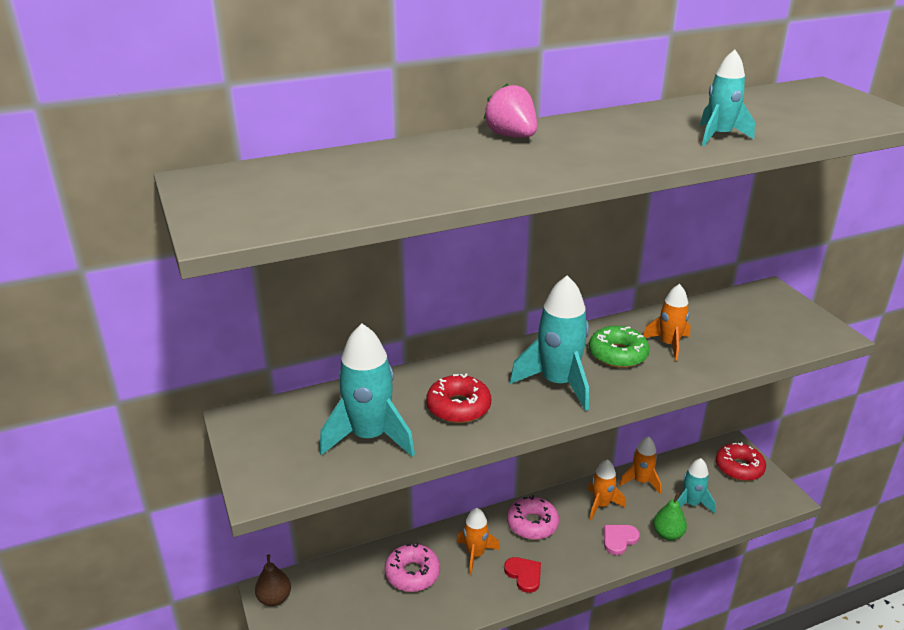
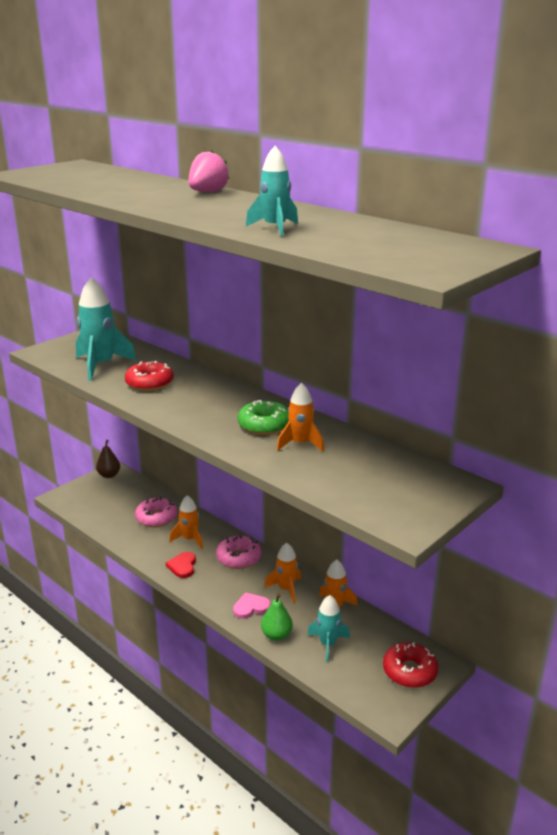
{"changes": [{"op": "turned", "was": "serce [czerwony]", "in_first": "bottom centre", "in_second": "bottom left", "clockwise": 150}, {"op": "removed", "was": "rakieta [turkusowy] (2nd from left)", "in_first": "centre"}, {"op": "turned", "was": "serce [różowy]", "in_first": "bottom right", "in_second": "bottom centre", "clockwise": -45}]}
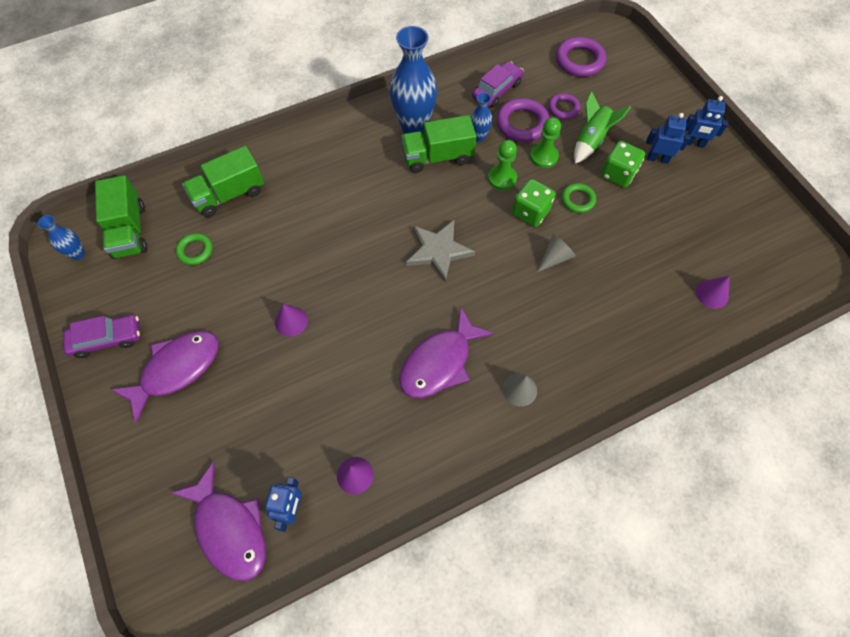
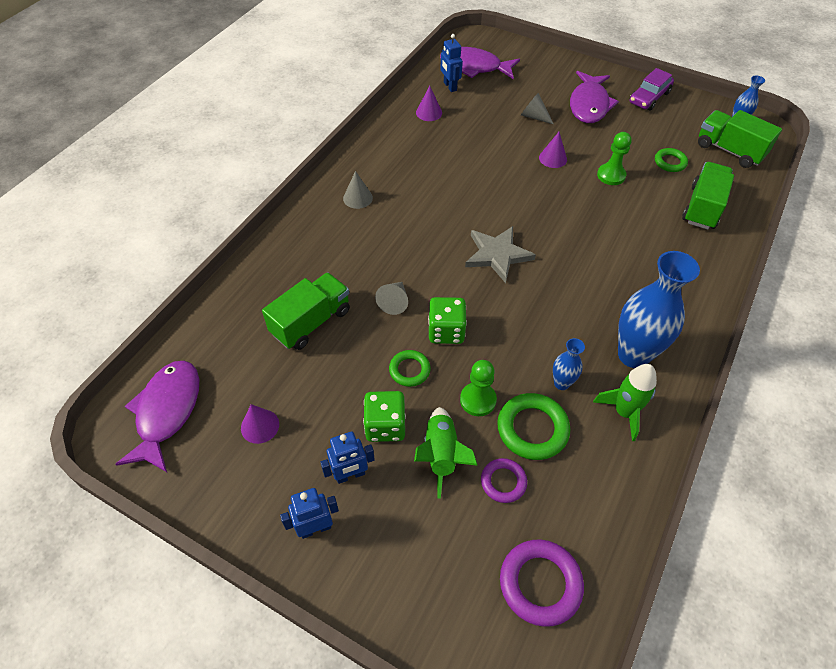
{"changes": [{"op": "moved", "was": "ryba [fioletowy] (3rd from left in the first image)", "now": "ryba [fioletowy] (1st from left)", "in_first": "centre", "in_second": "middle left"}, {"op": "moved", "was": "ciężarówka [zielony] (3rd from left in the first image)", "now": "ciężarówka [zielony] (1st from left)", "in_first": "top centre", "in_second": "centre"}, {"op": "removed", "was": "samochód [fioletowy] (2nd from left)", "in_first": "top centre"}, {"op": "moved", "was": "pionek [zielony] (1st from left in the first image)", "now": "pionek [zielony] (2nd from left)", "in_first": "top centre", "in_second": "top right"}, {"op": "recoloured", "was": "pierścień [fioletowy] (1st from left)", "now": "pierścień [zielony] (2nd from left)", "in_first": "top centre", "in_second": "centre"}, {"op": "moved", "was": "stożek [fioletowy] (3rd from left in the first image)", "now": "stożek [fioletowy] (1st from left)", "in_first": "middle right", "in_second": "middle left"}, {"op": "added", "now": "stożek [szary] (3rd from left)", "in_second": "top centre"}, {"op": "added", "now": "rakieta [zielony] (2nd from left)", "in_second": "middle right"}]}
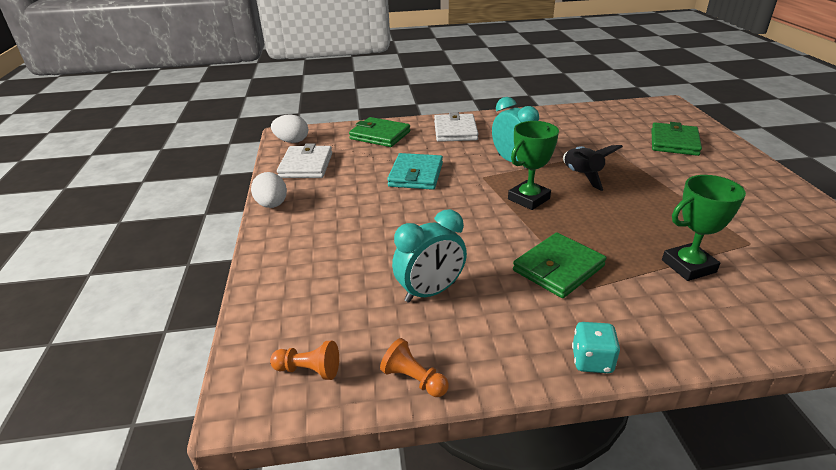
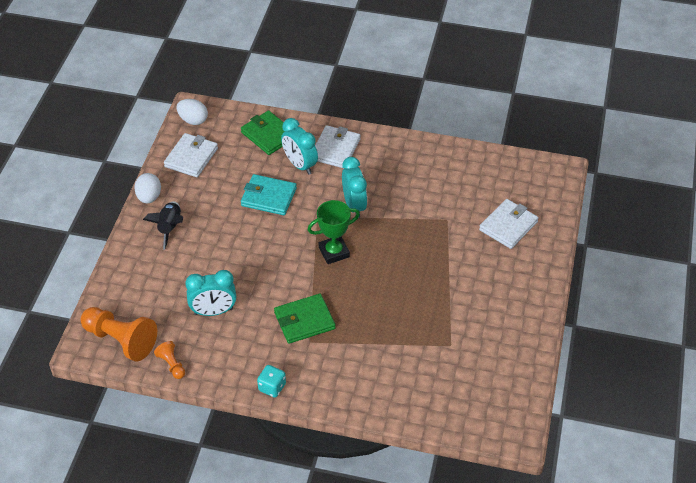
{"changes": [{"op": "resized", "was": "pionek [pomarańczowy] (1st from left)", "in_first": "bottom centre", "in_second": "bottom left", "ratio": 2.04}, {"op": "turned", "was": "portfel [turkusowy]", "in_first": "centre", "in_second": "centre", "clockwise": 75}, {"op": "moved", "was": "rakieta [czarny]", "in_first": "middle right", "in_second": "middle left"}, {"op": "recoloured", "was": "portfel [zielony] (3rd from left)", "now": "portfel [biały] (3rd from left)", "in_first": "top right", "in_second": "middle right"}, {"op": "removed", "was": "puchar [zielony] (2nd from left)", "in_first": "middle right"}, {"op": "added", "now": "budzik [turkusowy] (2nd from left)", "in_second": "top centre"}]}
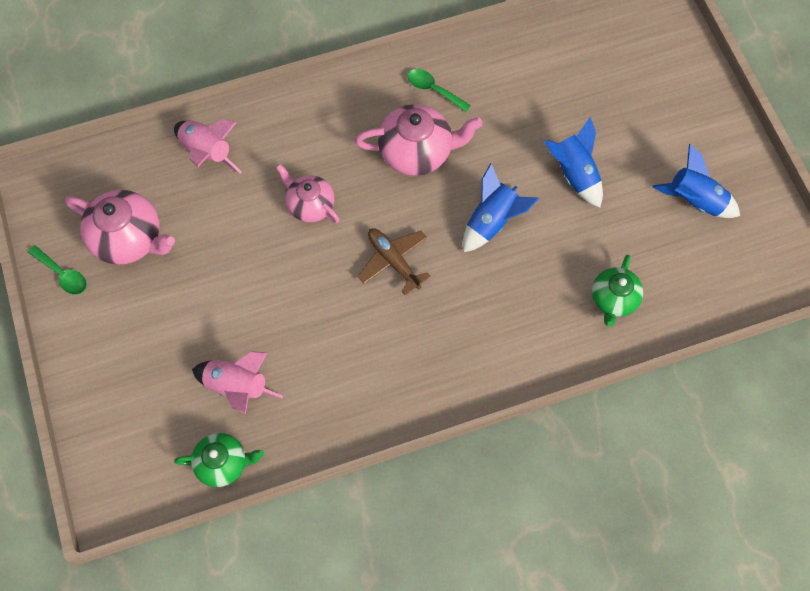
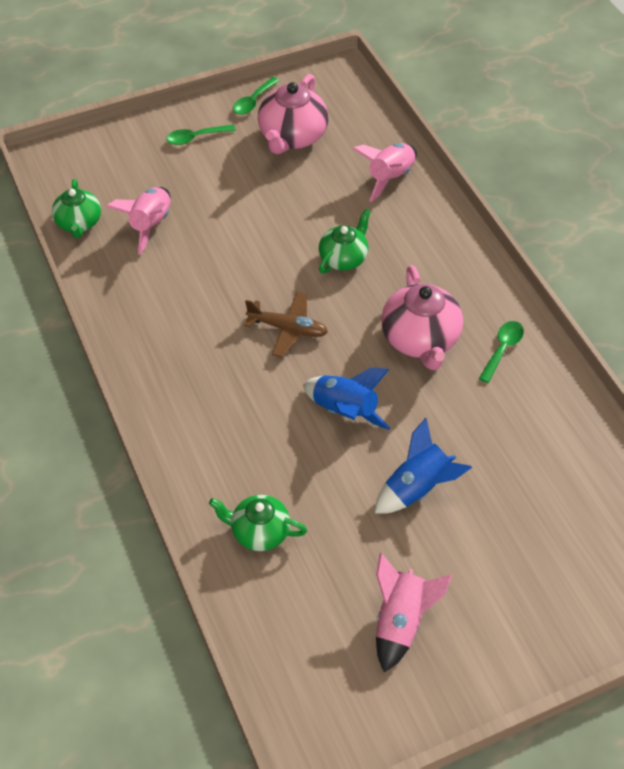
{"changes": [{"op": "recoloured", "was": "imbryk [różowy] (2nd from left)", "now": "imbryk [zielony] (3rd from left)", "in_first": "top centre", "in_second": "top centre"}, {"op": "turned", "was": "samolot [brązowy]", "in_first": "centre", "in_second": "centre", "clockwise": 60}, {"op": "recoloured", "was": "rakieta [niebieski] (3rd from left)", "now": "rakieta [różowy] (3rd from left)", "in_first": "top right", "in_second": "bottom centre"}, {"op": "added", "now": "łyżka [zielony] (1st from left)", "in_second": "top left"}]}
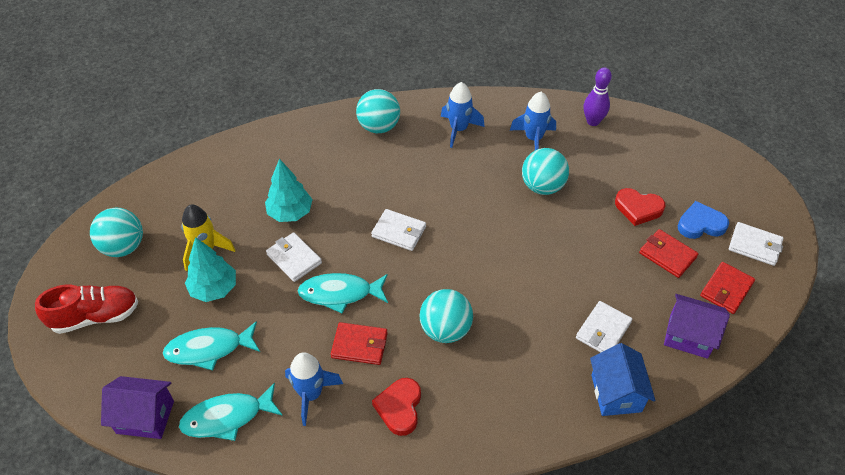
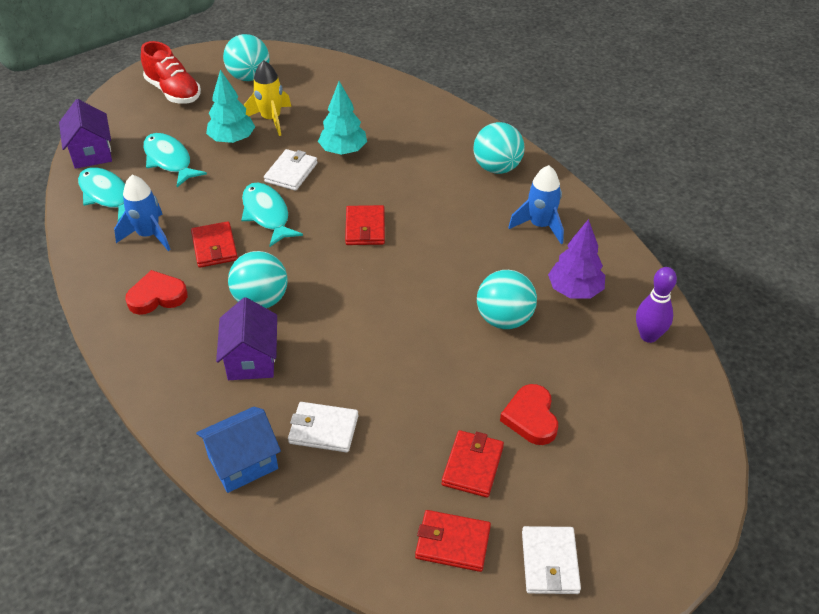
{"changes": [{"op": "recoloured", "was": "portfel [biały] (2nd from left)", "now": "portfel [czerwony] (2nd from left)", "in_first": "centre", "in_second": "centre"}, {"op": "replaced", "was": "rakieta [niebieski] (3rd from left)", "now": "drzewko [fioletowy]", "in_first": "top centre", "in_second": "middle right"}, {"op": "moved", "was": "domek [fioletowy] (2nd from left)", "in_first": "bottom right", "in_second": "middle left"}, {"op": "removed", "was": "serce [niebieski]", "in_first": "middle right"}]}
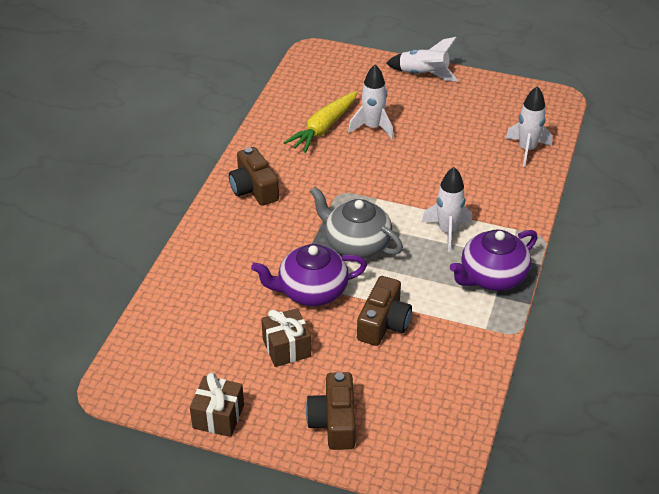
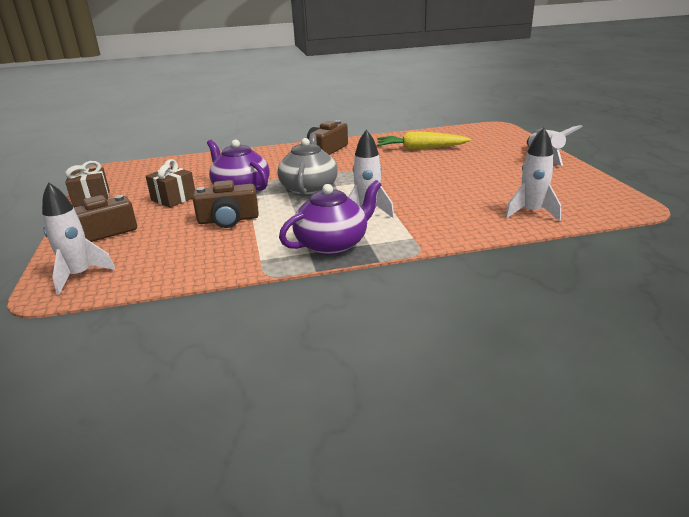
{"changes": [{"op": "moved", "was": "rakieta [biały] (1st from left)", "in_first": "top centre", "in_second": "middle left"}, {"op": "turned", "was": "imbryk [fioletowy] (2nd from left)", "in_first": "middle right", "in_second": "centre", "clockwise": 120}]}
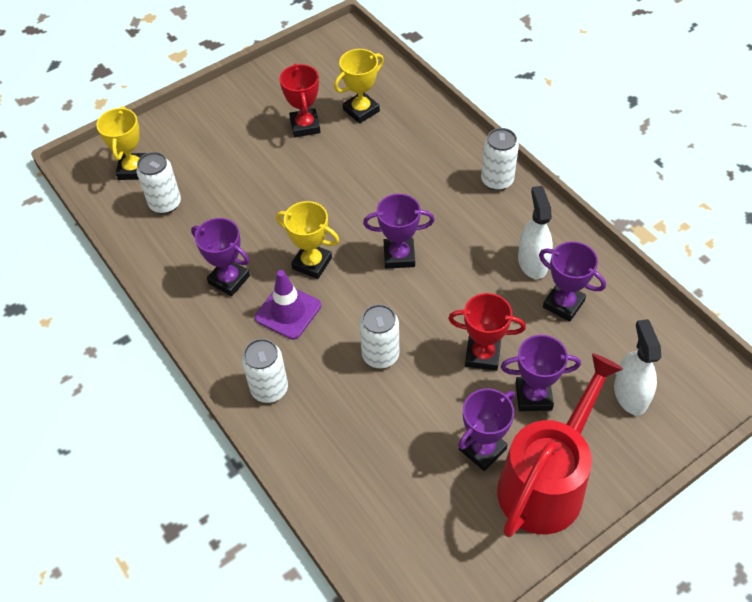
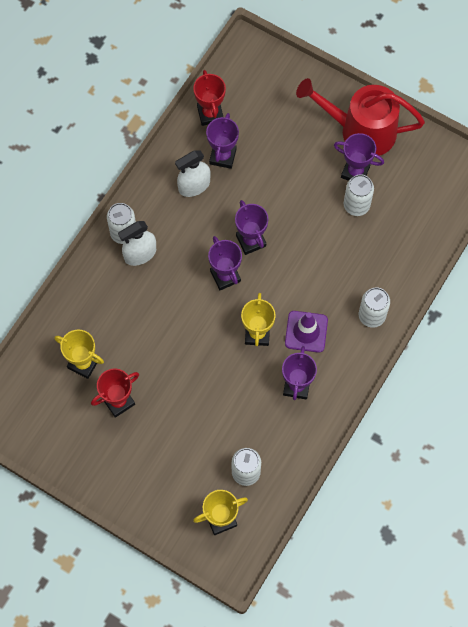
{"changes": [{"op": "moved", "was": "puszka [biały] (3rd from left)", "in_first": "centre", "in_second": "top right"}, {"op": "moved", "was": "puchar [czerwony] (2nd from left)", "in_first": "centre", "in_second": "top centre"}, {"op": "moved", "was": "puchar [fioletowy] (4th from left in the first image)", "now": "puchar [fioletowy] (3rd from left)", "in_first": "middle right", "in_second": "centre"}, {"op": "moved", "was": "spryskiwacz [biały] (2nd from left in the first image)", "now": "spryskiwacz [biały] (1st from left)", "in_first": "middle right", "in_second": "middle left"}]}
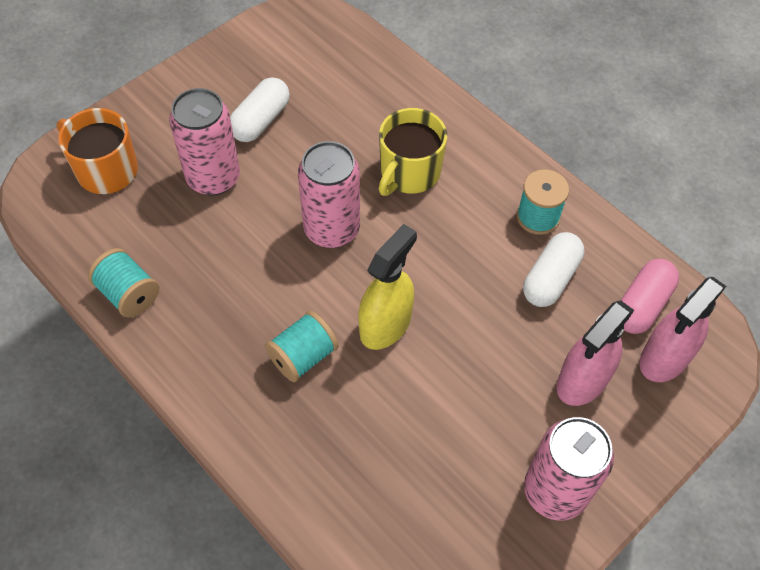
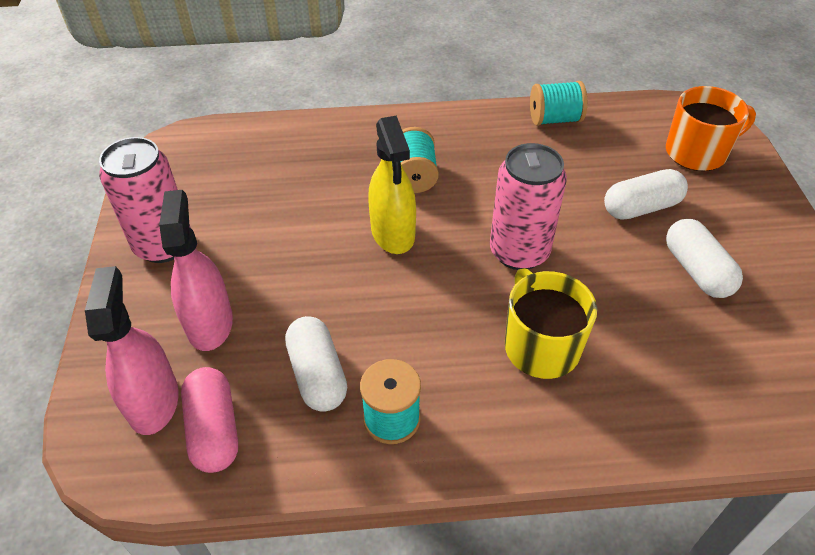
{"changes": [{"op": "replaced", "was": "puszka [różowy] (1st from left)", "now": "kapsułka [biały] (2nd from left)", "in_first": "top left", "in_second": "middle right"}]}
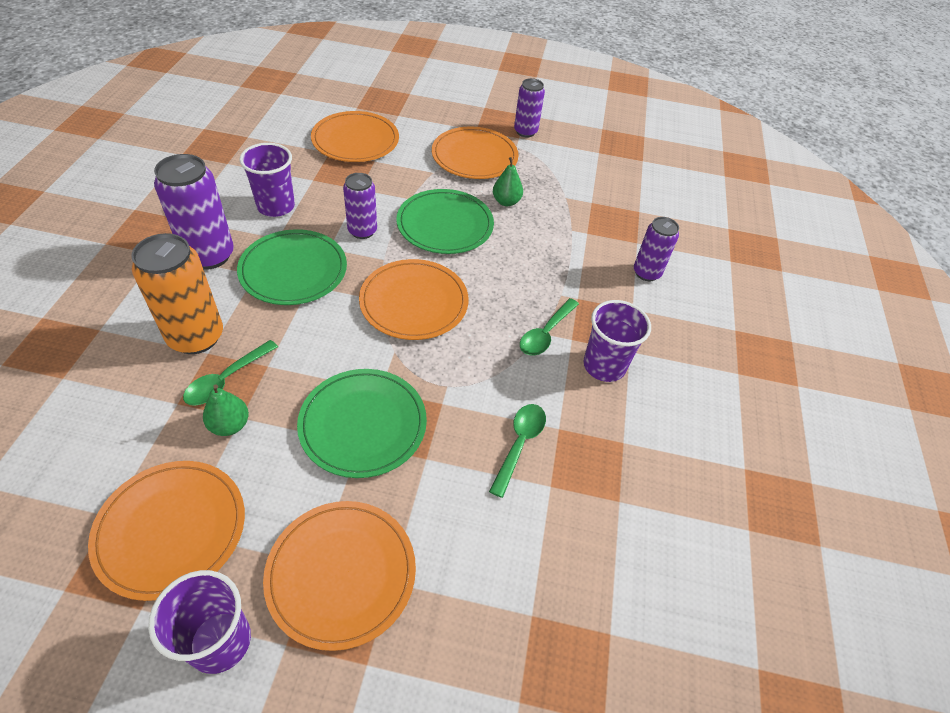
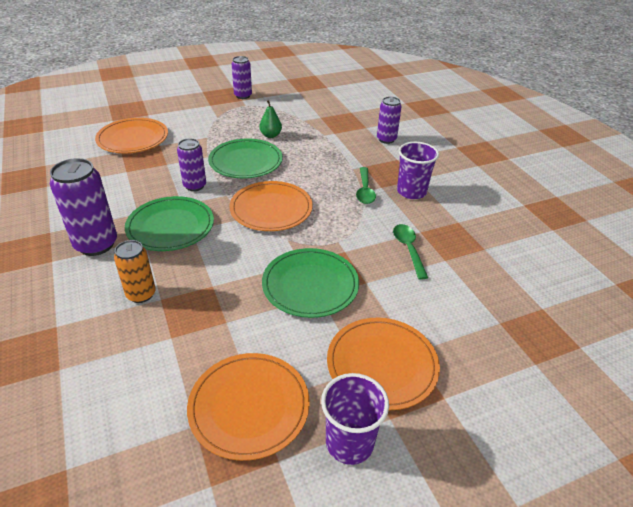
{"changes": [{"op": "resized", "was": "puszka [pomarańczowy]", "in_first": "middle left", "in_second": "middle left", "ratio": 0.62}, {"op": "removed", "was": "łyżka [zielony] (1st from left)", "in_first": "middle left"}, {"op": "removed", "was": "gruszka [zielony] (1st from left)", "in_first": "middle left"}, {"op": "removed", "was": "szklanka [fioletowy] (2nd from left)", "in_first": "top left"}, {"op": "removed", "was": "talerz [pomarańczowy] (5th from left)", "in_first": "top centre"}]}
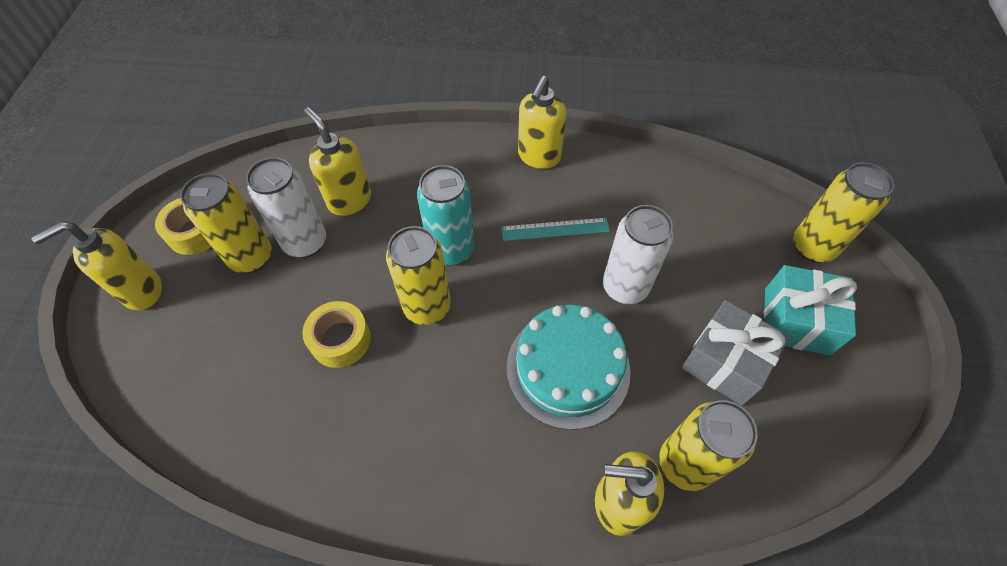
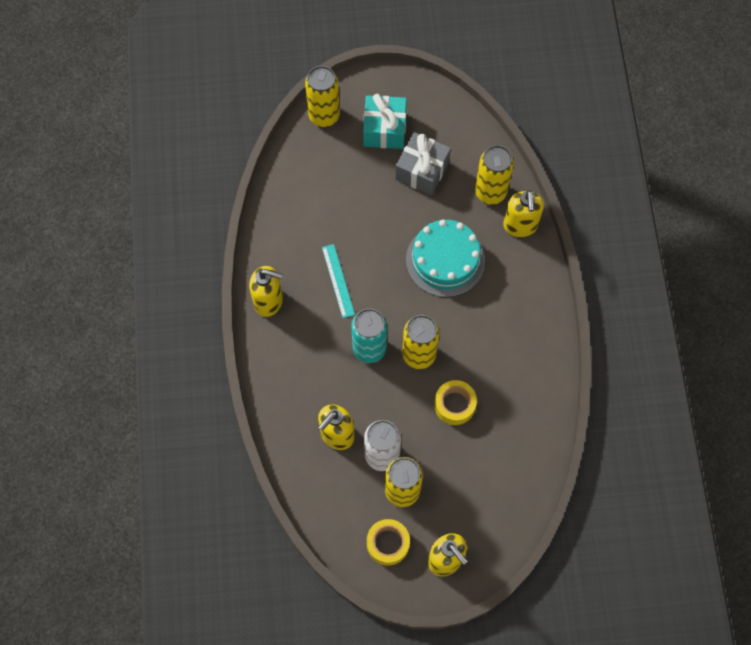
{"changes": [{"op": "removed", "was": "puszka [biały] (2nd from left)", "in_first": "centre"}]}
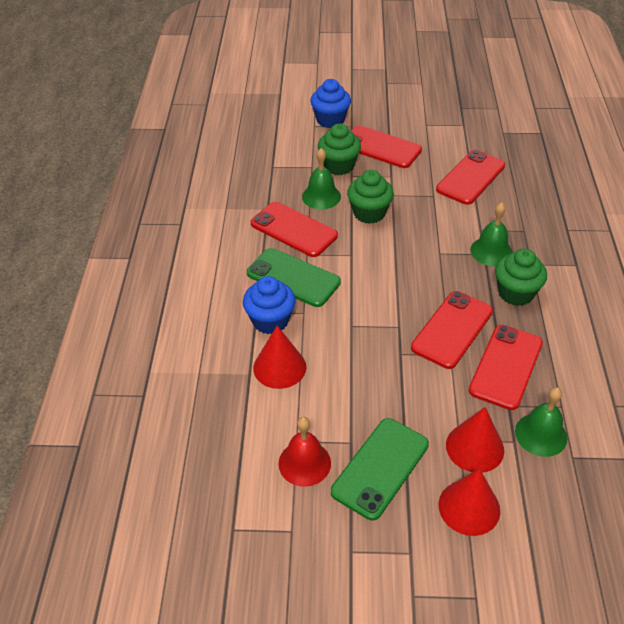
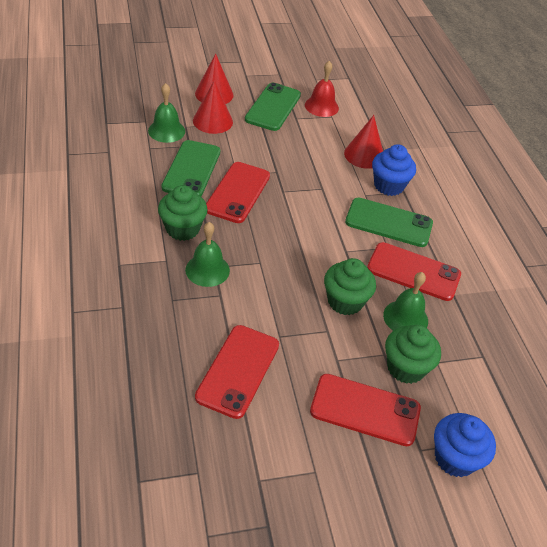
{"changes": [{"op": "recoloured", "was": "telefon [czerwony] (5th from left)", "now": "telefon [zielony] (1st from left)", "in_first": "middle right", "in_second": "top centre"}]}
